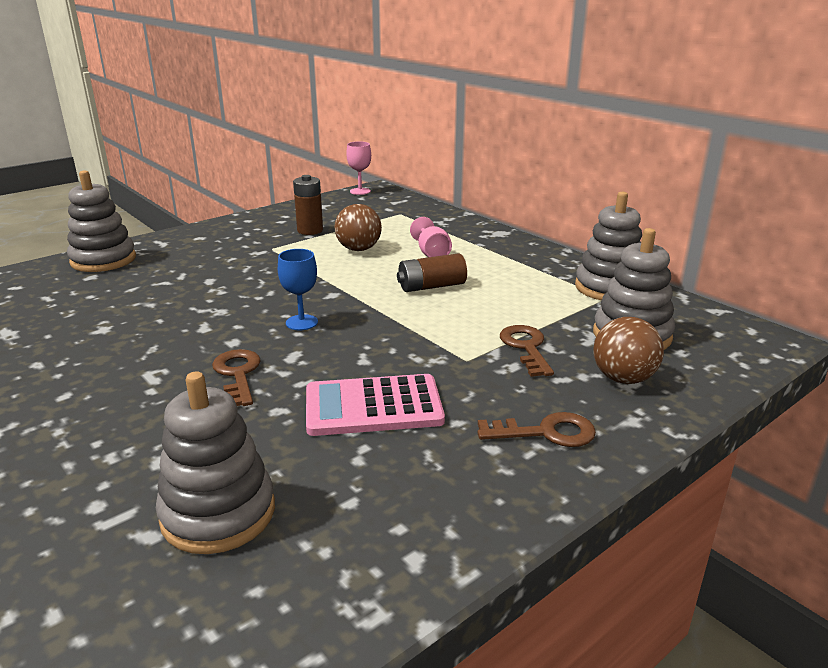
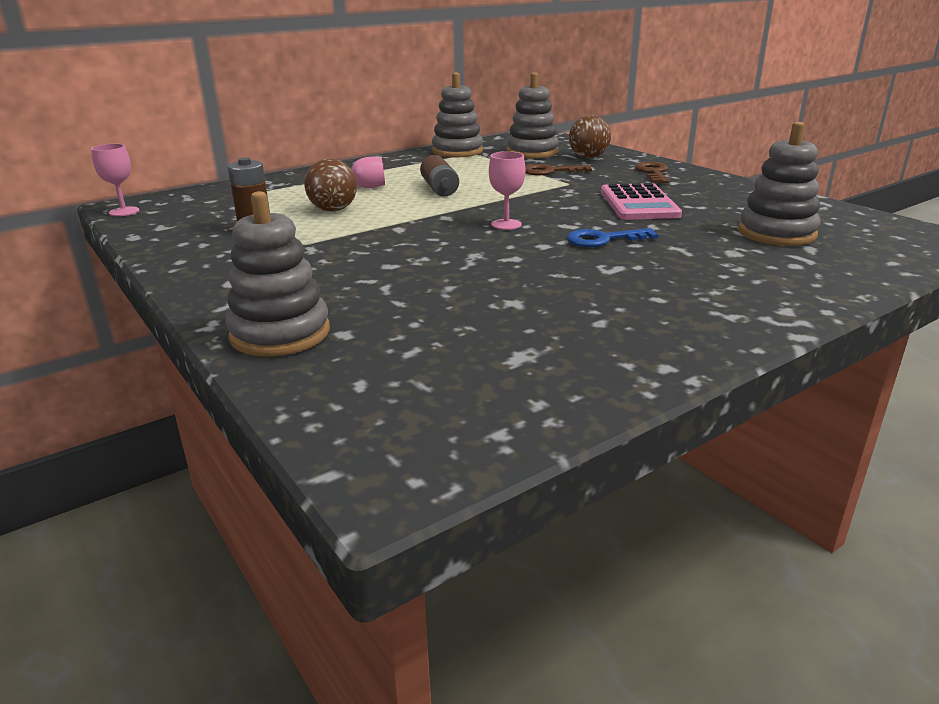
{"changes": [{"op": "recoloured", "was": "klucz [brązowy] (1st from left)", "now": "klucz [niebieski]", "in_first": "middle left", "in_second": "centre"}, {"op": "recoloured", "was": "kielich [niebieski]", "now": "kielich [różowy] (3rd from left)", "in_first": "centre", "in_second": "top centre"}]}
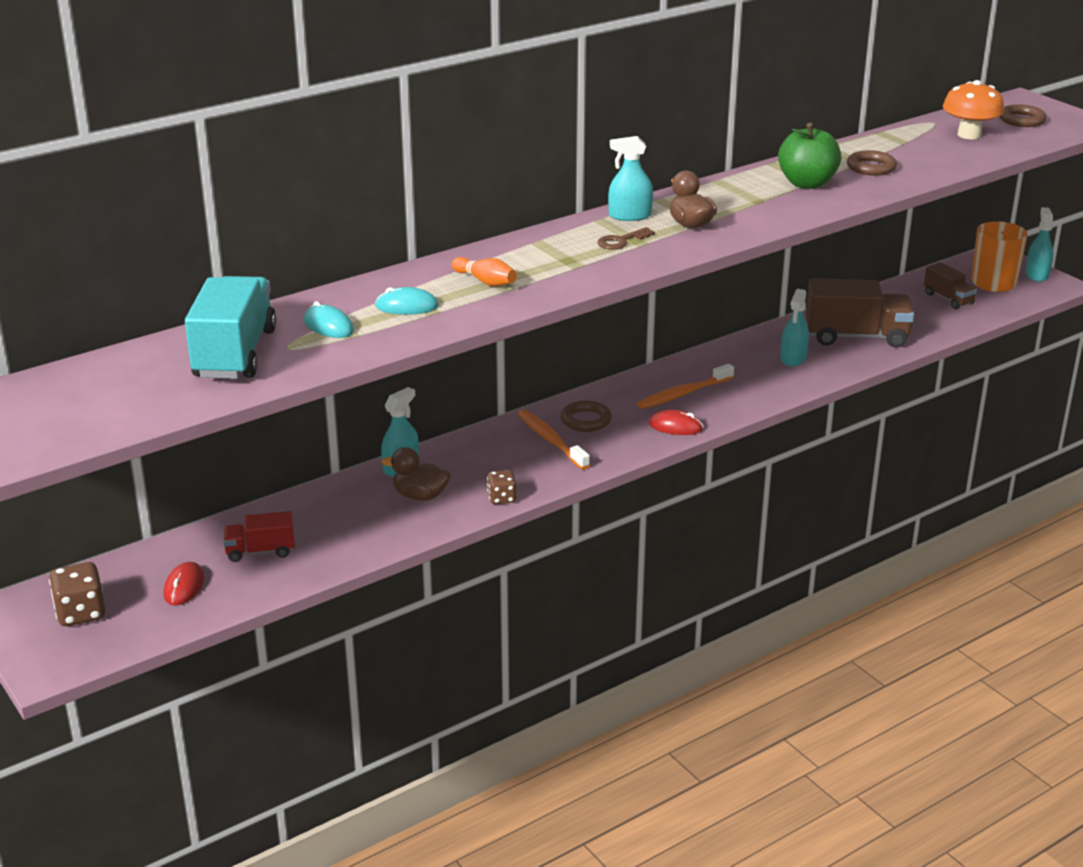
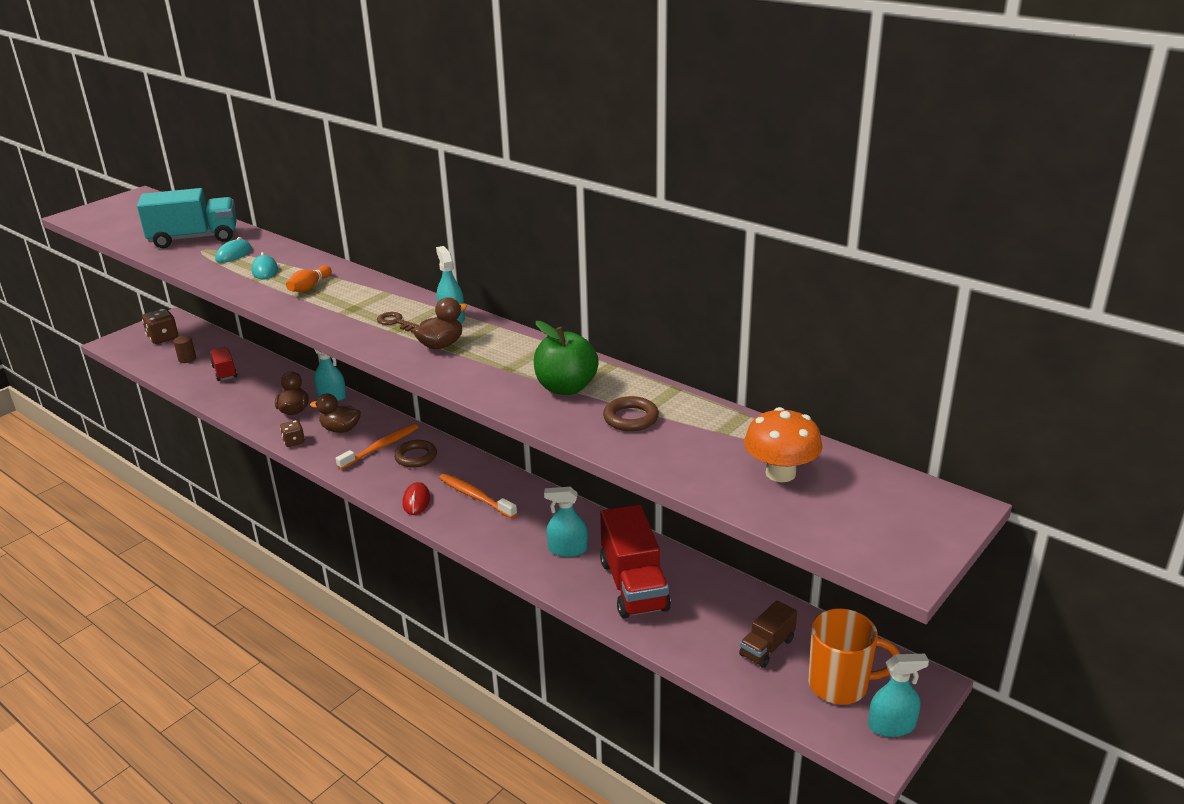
{"changes": [{"op": "replaced", "was": "myszka [czerwony] (1st from left)", "now": "walec [brązowy]", "in_first": "bottom left", "in_second": "middle left"}, {"op": "recoloured", "was": "ciężarówka [brązowy] (1st from left)", "now": "ciężarówka [czerwony] (2nd from left)", "in_first": "middle right", "in_second": "bottom centre"}, {"op": "removed", "was": "pierścień [brązowy] (3rd from left)", "in_first": "top right"}, {"op": "added", "now": "kaczka [brązowy] (2nd from left)", "in_second": "middle left"}]}
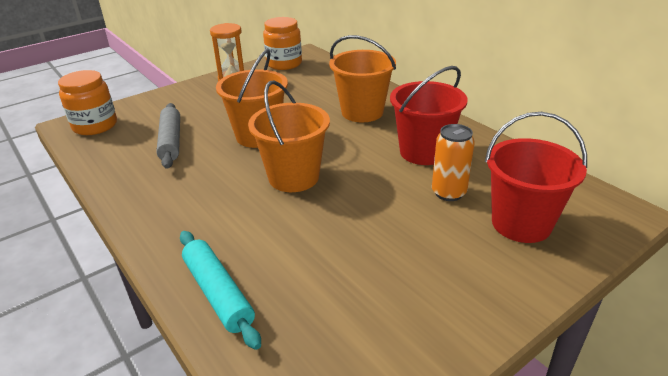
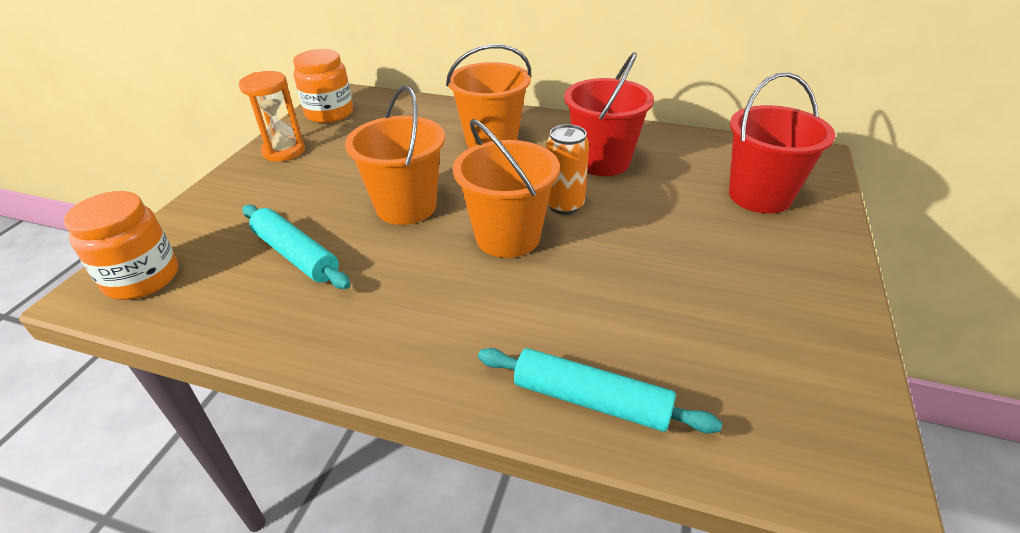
{"changes": [{"op": "recoloured", "was": "wałek do ciasta [szary]", "now": "wałek do ciasta [turkusowy] (1st from left)", "in_first": "middle left", "in_second": "middle left"}, {"op": "moved", "was": "puszka [pomarańczowy]", "in_first": "middle right", "in_second": "top centre"}]}
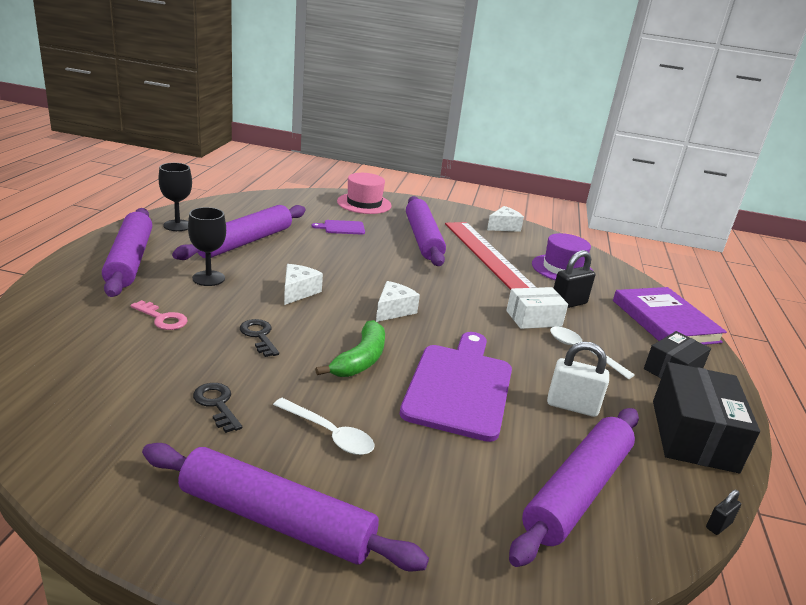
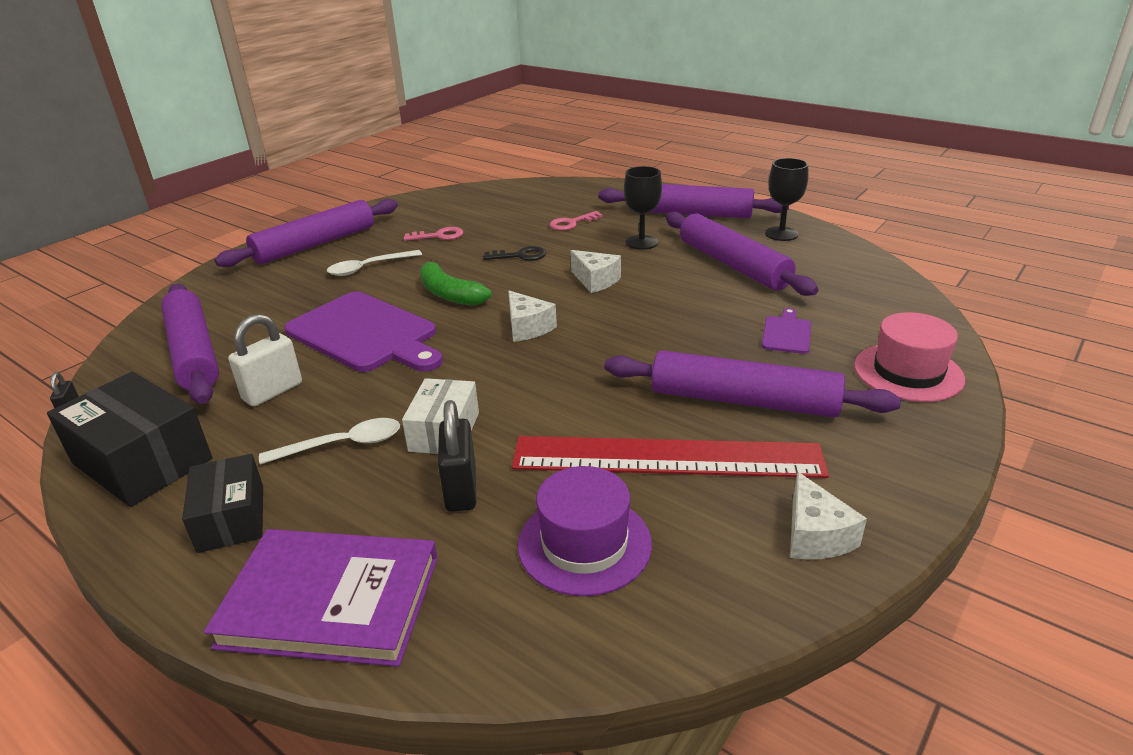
{"changes": [{"op": "recoloured", "was": "klucz [czarny] (1st from left)", "now": "klucz [różowy] (1st from left)", "in_first": "bottom left", "in_second": "top centre"}]}
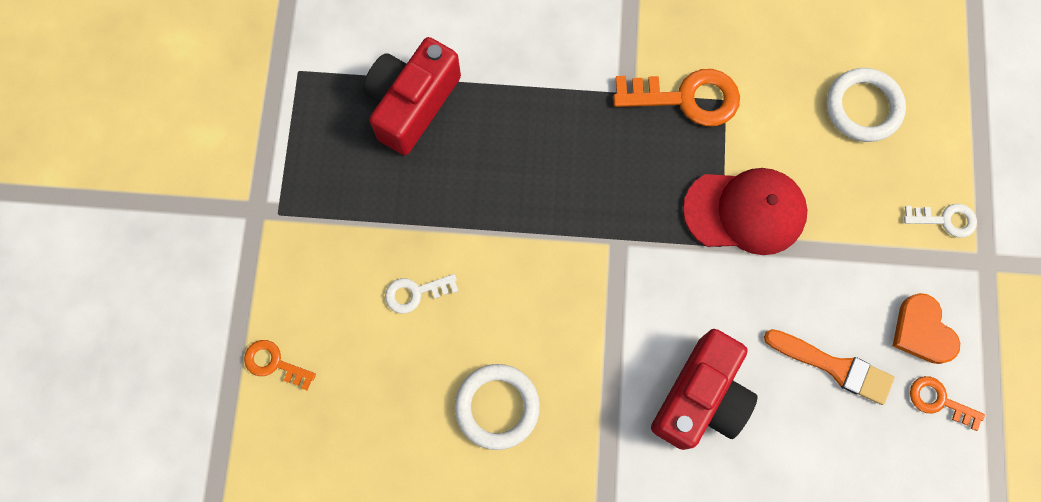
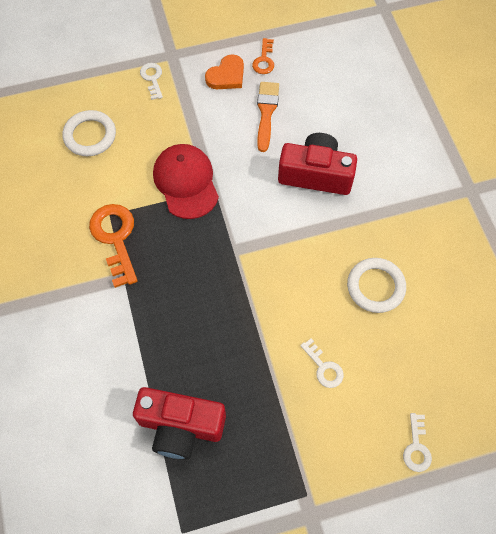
{"changes": [{"op": "recoloured", "was": "klucz [pomarańczowy] (1st from left)", "now": "klucz [biały] (3rd from left)", "in_first": "bottom left", "in_second": "bottom right"}]}
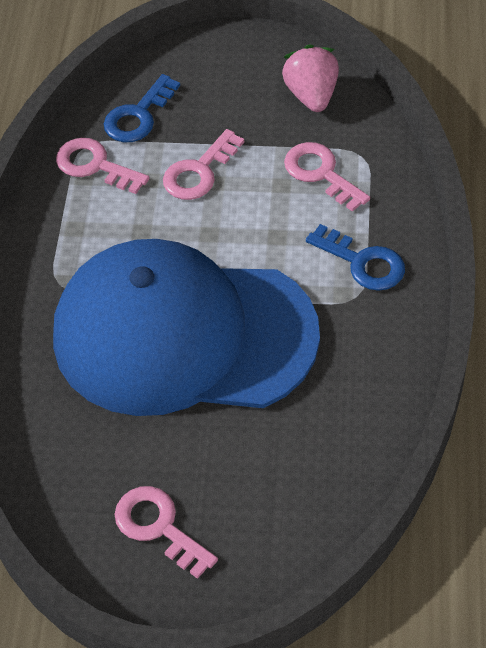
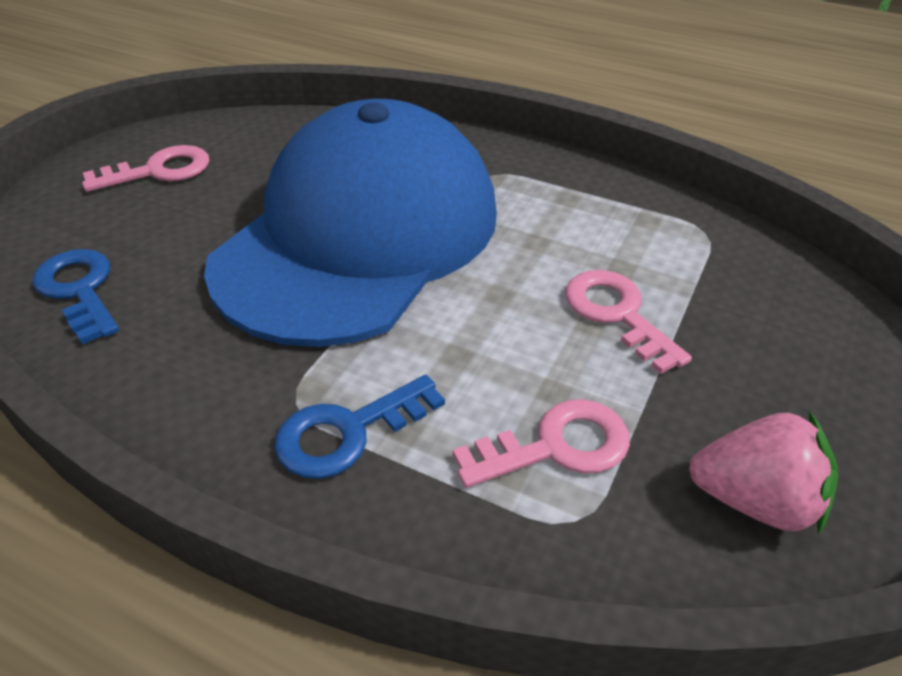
{"changes": [{"op": "removed", "was": "klucz [różowy] (1st from left)", "in_first": "top left"}, {"op": "moved", "was": "klucz [niebieski] (1st from left)", "in_first": "top left", "in_second": "middle left"}]}
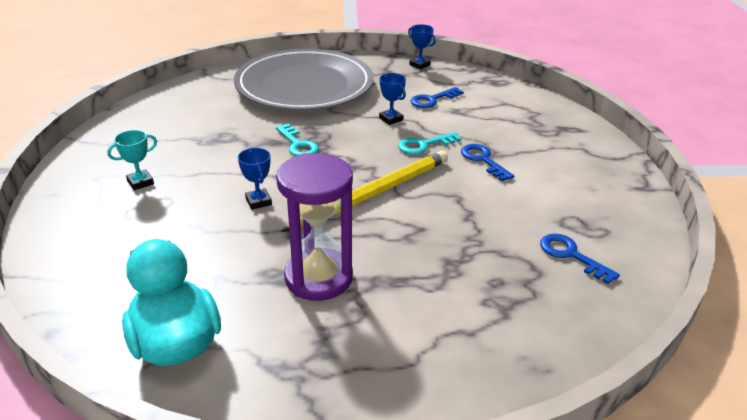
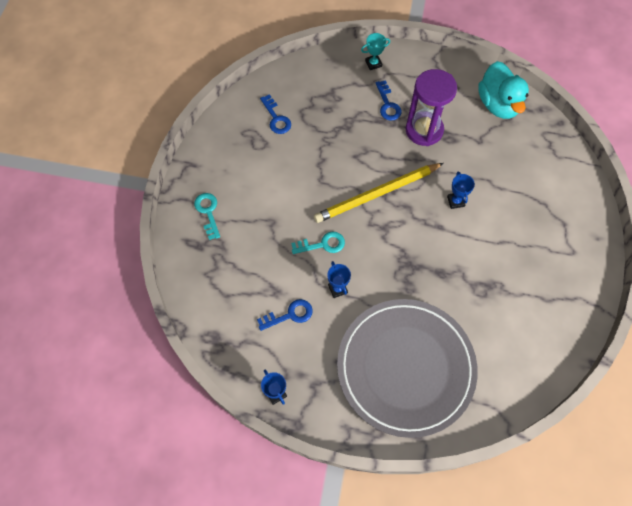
{"changes": [{"op": "moved", "was": "puchar [turkusowy]", "in_first": "middle left", "in_second": "top centre"}, {"op": "moved", "was": "klucz [turkusowy] (1st from left)", "in_first": "centre", "in_second": "middle left"}, {"op": "moved", "was": "klucz [niebieski] (2nd from left in the first image)", "now": "klucz [niebieski] (3rd from left)", "in_first": "centre", "in_second": "top centre"}]}
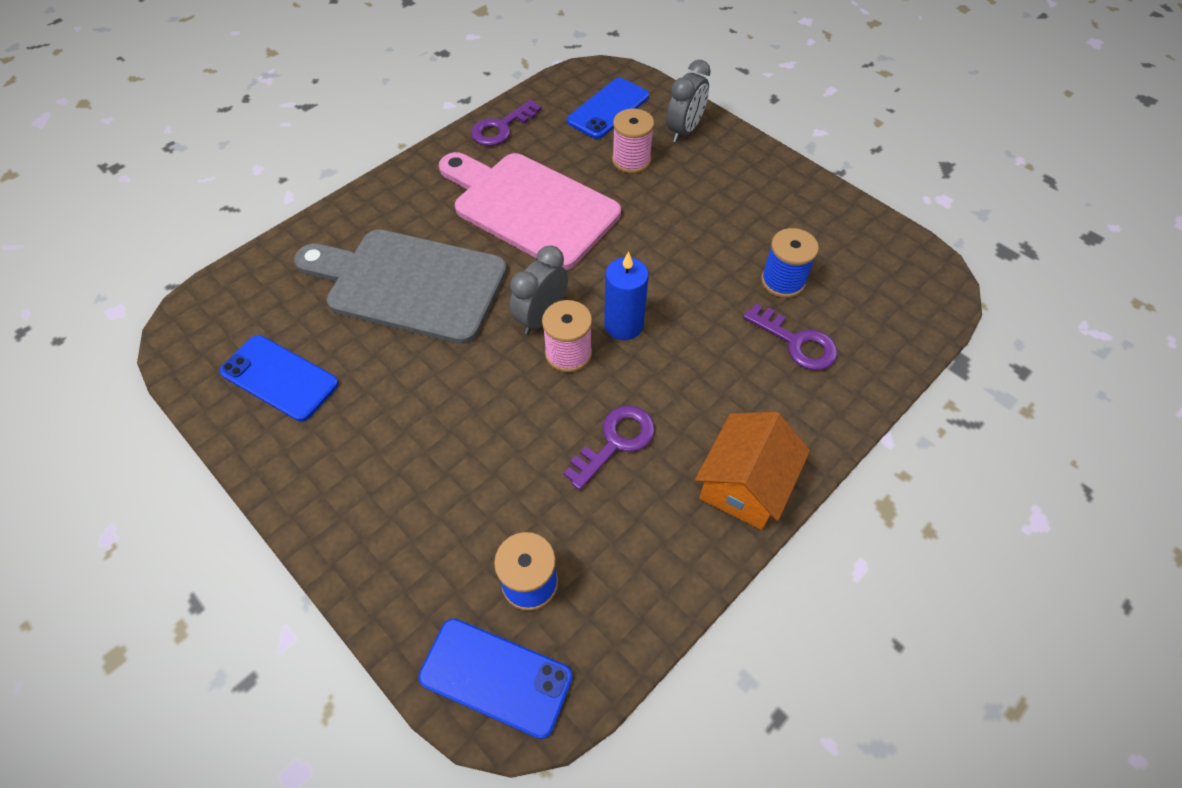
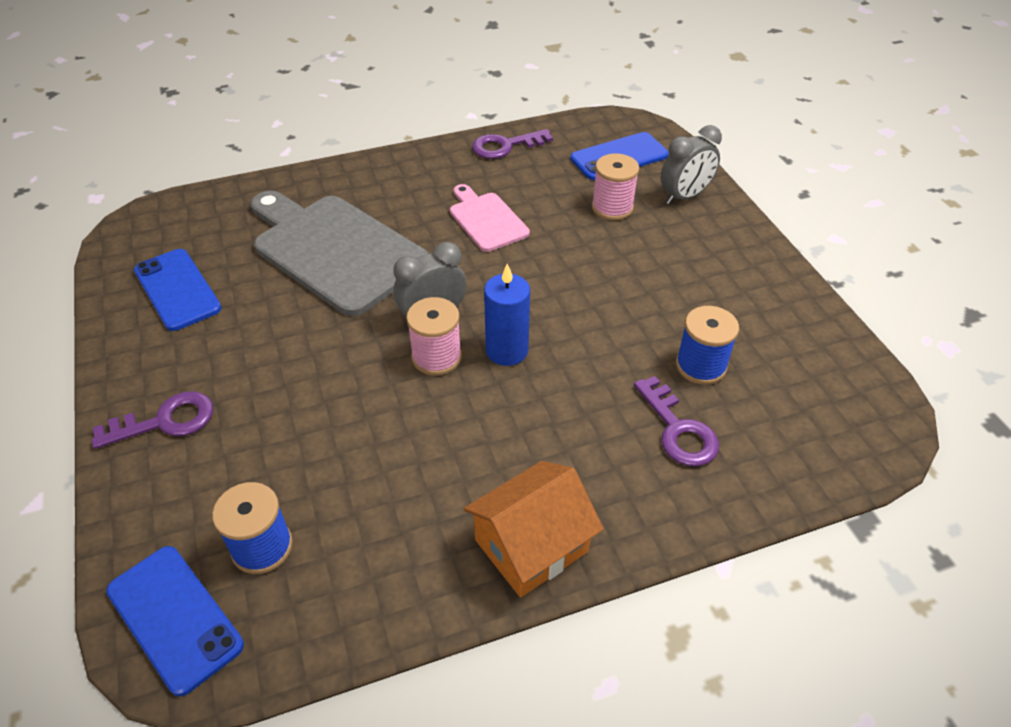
{"changes": [{"op": "resized", "was": "deska do krojenia [różowy]", "in_first": "top centre", "in_second": "top centre", "ratio": 0.52}, {"op": "moved", "was": "klucz [fioletowy] (2nd from left in the first image)", "now": "klucz [fioletowy] (1st from left)", "in_first": "centre", "in_second": "middle left"}]}
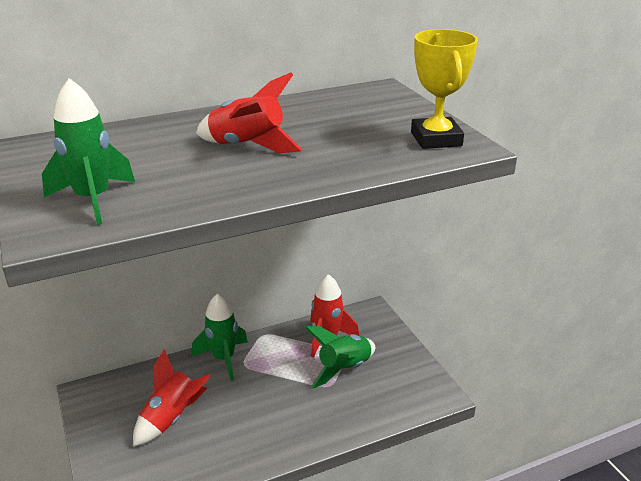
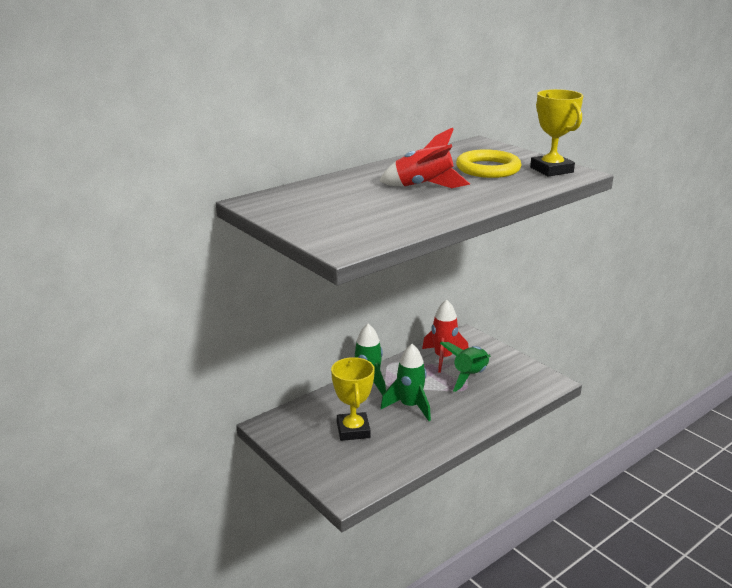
{"changes": [{"op": "moved", "was": "rakieta [zielony] (1st from left in the first image)", "now": "rakieta [zielony] (2nd from left)", "in_first": "top left", "in_second": "centre"}, {"op": "replaced", "was": "rakieta [czerwony] (1st from left)", "now": "puchar [żółty] (1st from left)", "in_first": "bottom left", "in_second": "bottom centre"}, {"op": "added", "now": "pierścień [żółty]", "in_second": "top right"}]}
